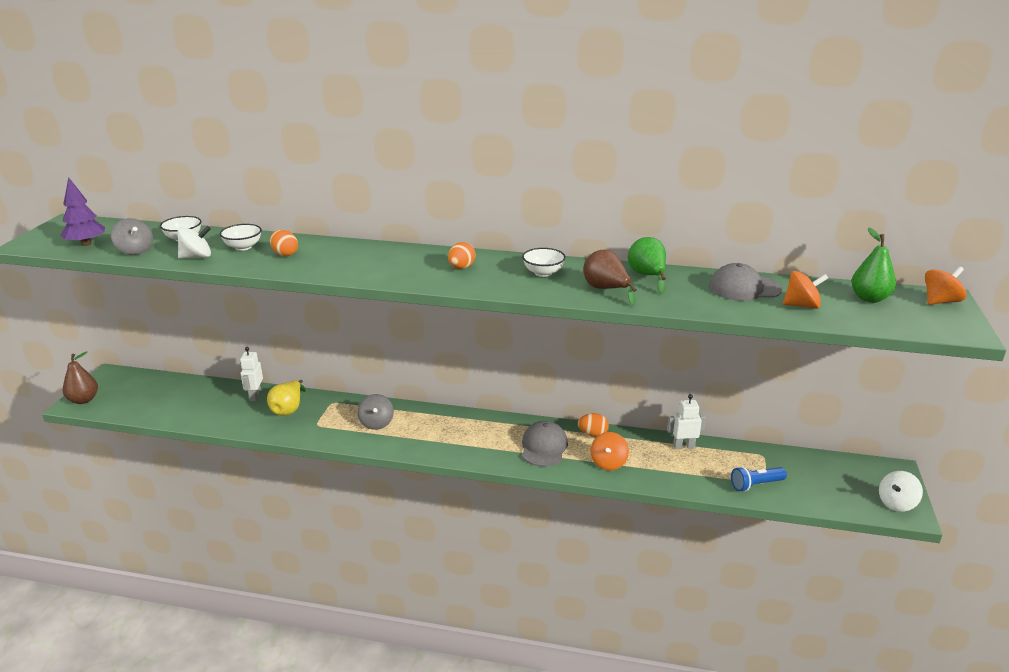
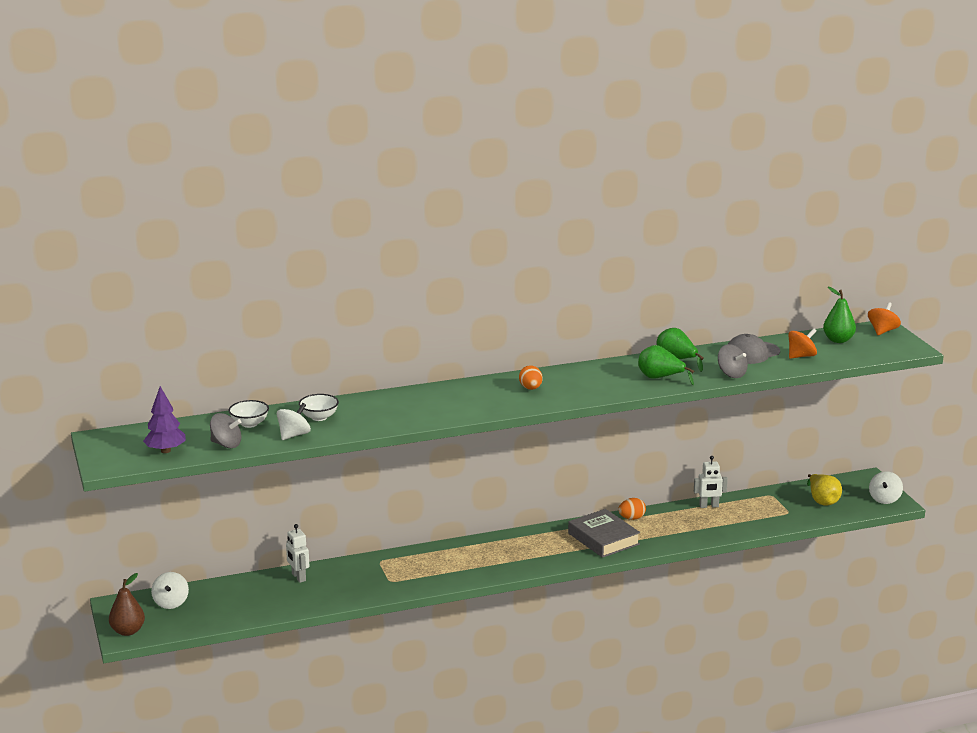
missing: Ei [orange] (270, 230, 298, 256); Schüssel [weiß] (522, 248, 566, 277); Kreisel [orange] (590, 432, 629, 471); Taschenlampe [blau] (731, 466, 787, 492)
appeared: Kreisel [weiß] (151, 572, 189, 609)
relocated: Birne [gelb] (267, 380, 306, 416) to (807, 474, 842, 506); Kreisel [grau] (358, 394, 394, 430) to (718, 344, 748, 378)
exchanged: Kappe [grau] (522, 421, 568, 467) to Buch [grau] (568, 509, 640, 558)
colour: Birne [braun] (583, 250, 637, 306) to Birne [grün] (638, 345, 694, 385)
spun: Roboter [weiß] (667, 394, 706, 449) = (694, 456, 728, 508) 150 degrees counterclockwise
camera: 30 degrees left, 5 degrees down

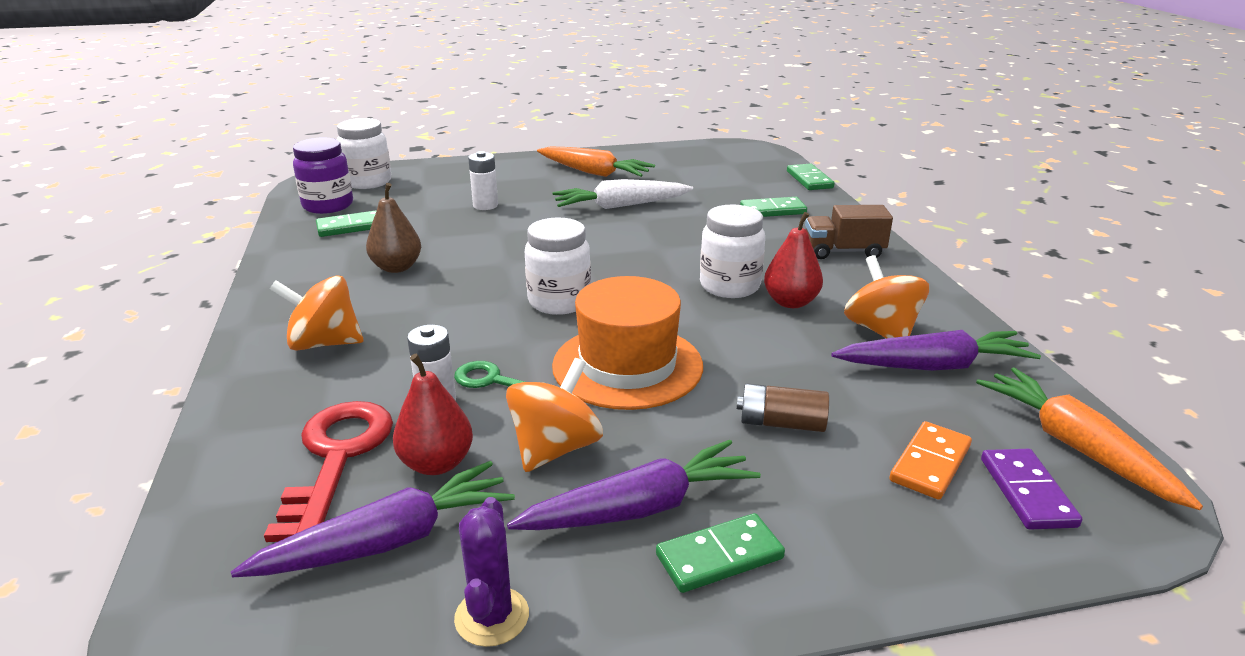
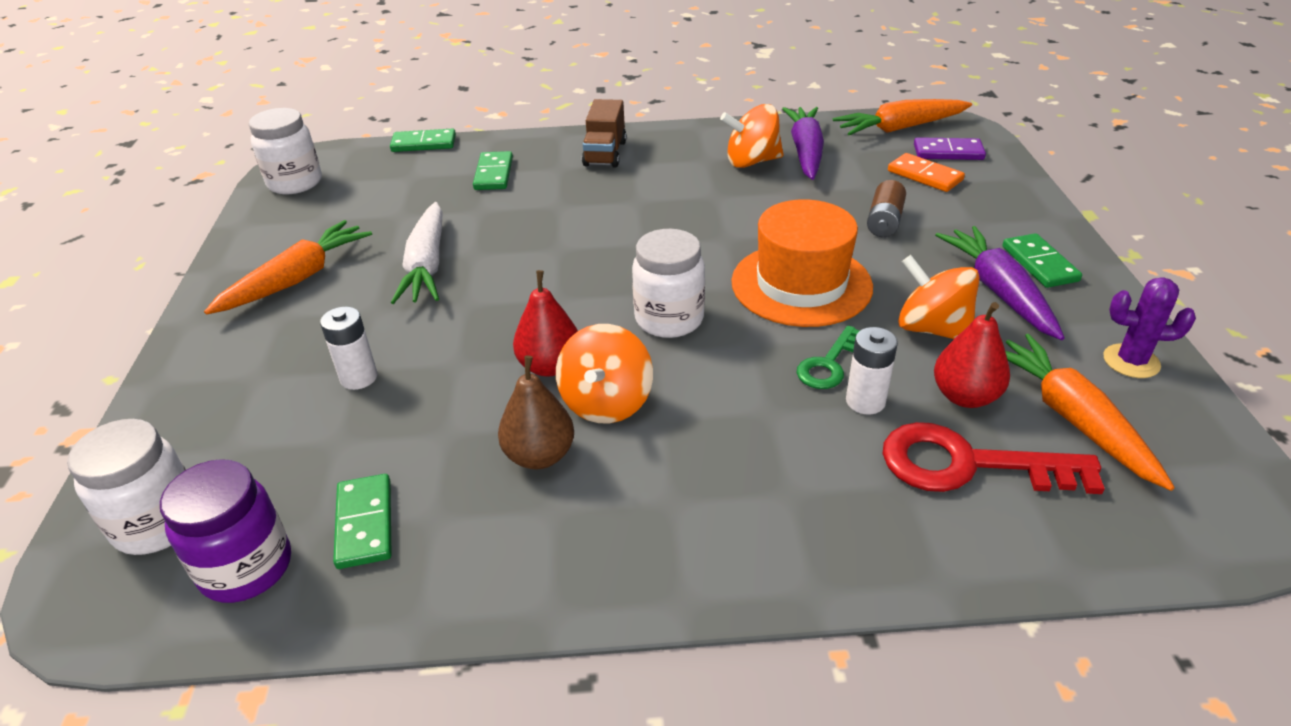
relocated: Kreisel [orange] (270, 275, 363, 351) to (556, 324, 653, 423); Einmachglas [weiß] (700, 204, 765, 298) to (248, 108, 322, 194); Birne [rot] (764, 212, 823, 308) to (513, 270, 578, 377)
colour: Karotte [lila] (231, 461, 515, 578) to Karotte [orange] (1005, 334, 1175, 491)
camera: 80 degrees left, 10 degrees up

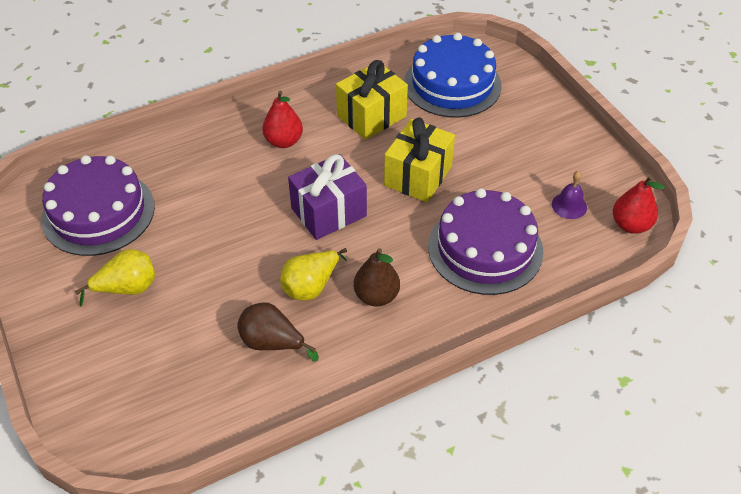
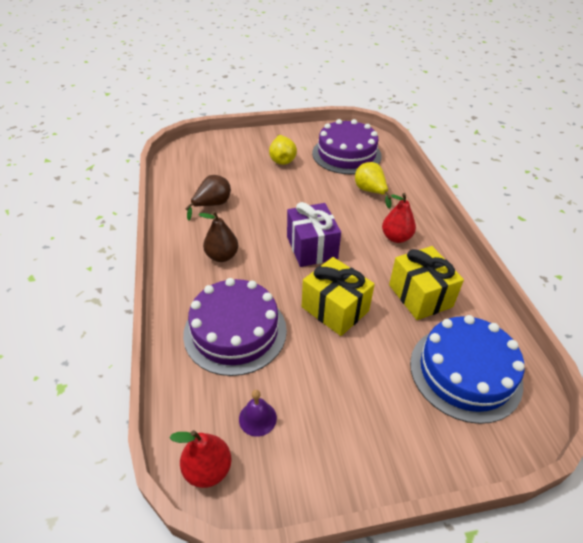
relocated: Birne [gelb] (280, 248, 347, 301) to (355, 162, 392, 208)
camera: 105 degrees right, 5 degrees down

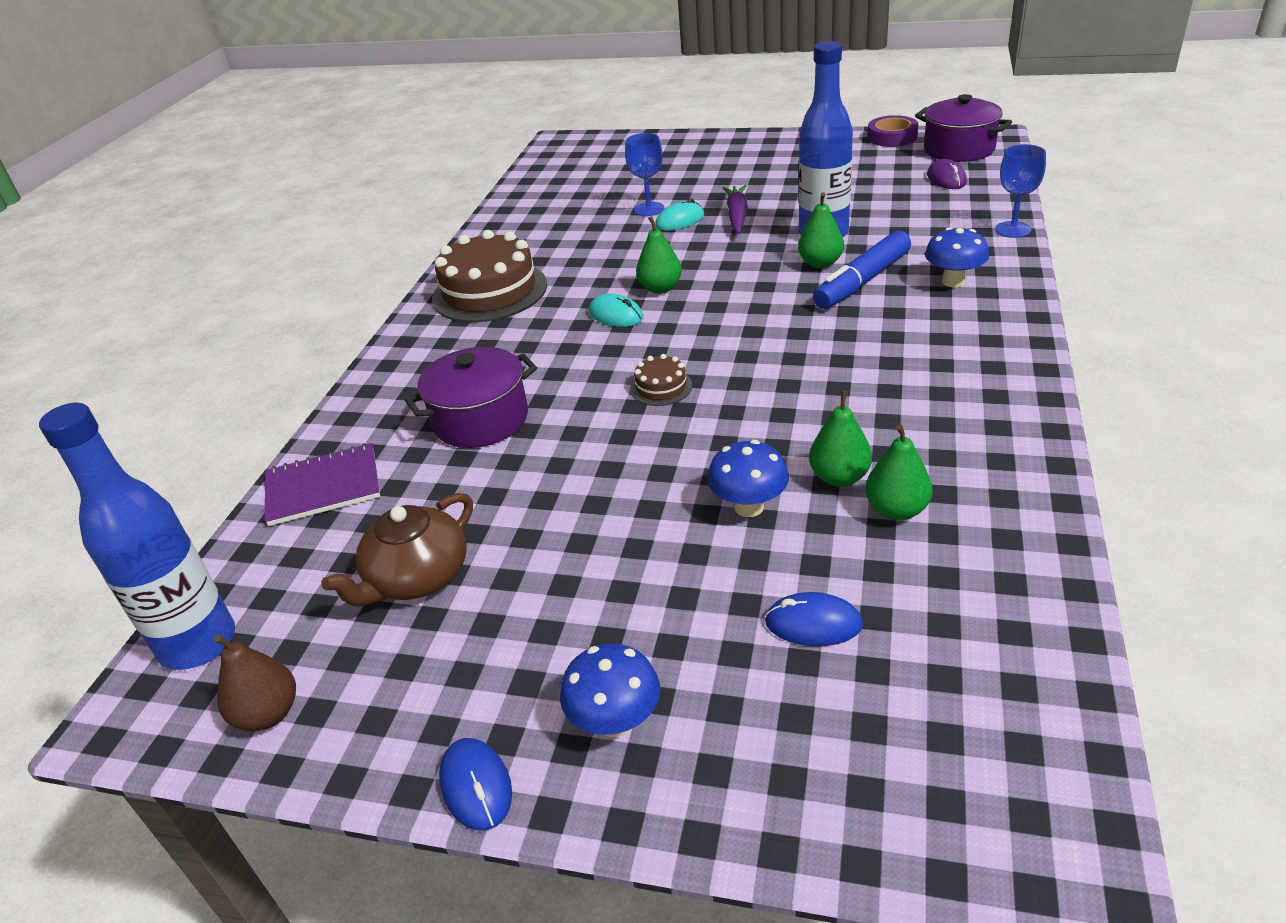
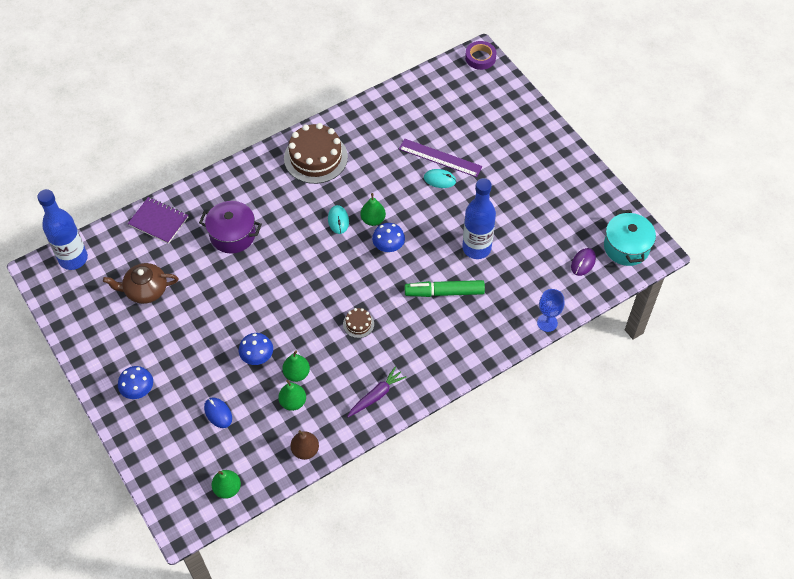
missing: Computermaus [blau] (439, 738, 512, 831)
relocated: Birne [braun] (214, 635, 296, 731) to (290, 430, 319, 460); Kuchen [braun] (630, 354, 692, 406) to (343, 308, 374, 338); Karotte [lila] (722, 185, 748, 234) to (347, 367, 407, 417); Birne [grün] (798, 192, 844, 268) to (211, 470, 241, 499); Klebeband [lila] (867, 115, 919, 147) to (465, 41, 497, 70); Pilz [blau] (925, 227, 989, 287) to (372, 223, 405, 252)
exchanged: Kelch [blau] (625, 133, 664, 216) to Lineal [lila] (399, 139, 482, 177)
colour: Filzstift [blau] (813, 231, 911, 309) to Filzstift [grün] (405, 280, 485, 297); Kochtopf [lila] (915, 94, 1012, 162) to Kochtopf [türkis] (604, 210, 656, 266)
camera: 40 degrees right, 20 degrees up

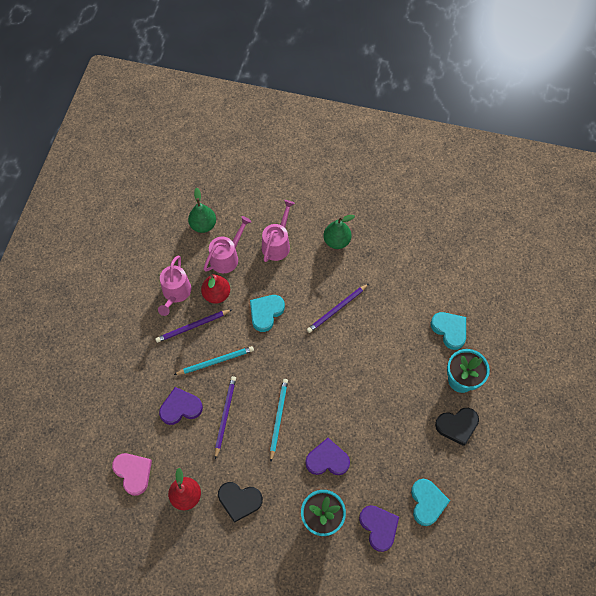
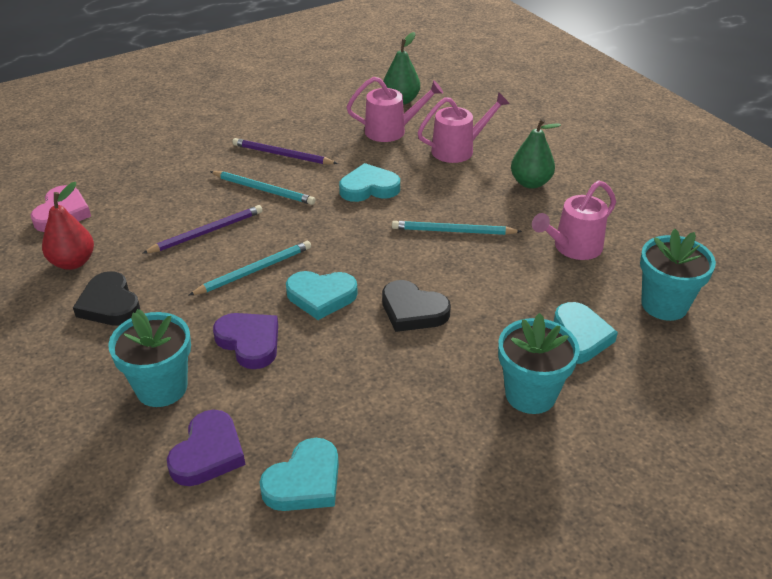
missing: Herz [lila] (159, 387, 203, 425); Birne [rot] (201, 274, 230, 304)
appeared: Herz [türkis] (286, 271, 358, 320); Blumentopf [türkis] (640, 229, 716, 321)
relocated: Gießkanne [rosa] (158, 256, 191, 316) to (532, 180, 616, 260); Herz [schwarz] (435, 408, 479, 446) to (382, 280, 451, 332)
colour: Bleistift [lila] (307, 284, 368, 333) to Bleistift [türkis] (392, 221, 522, 235)
camera: 45 degrees right, 25 degrees down

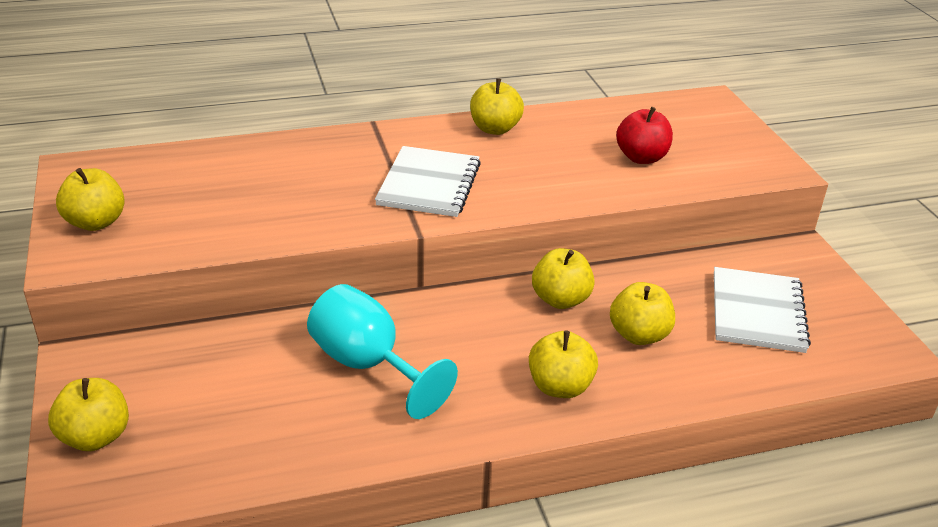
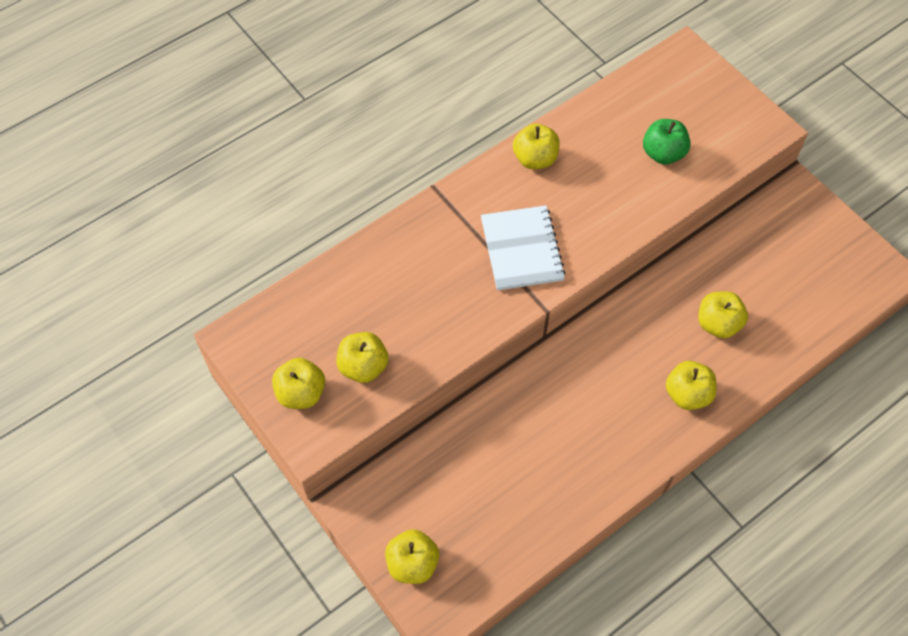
missing: Kelch [türkis] (307, 284, 458, 419); Notizbuch [weiß] (714, 267, 811, 353)
relocated: Apfel [gelb] (532, 248, 595, 309) to (336, 332, 389, 383)
colour: Apfel [rot] (616, 107, 673, 164) to Apfel [grün] (643, 119, 691, 165)
camera: 20 degrees left, 25 degrees up

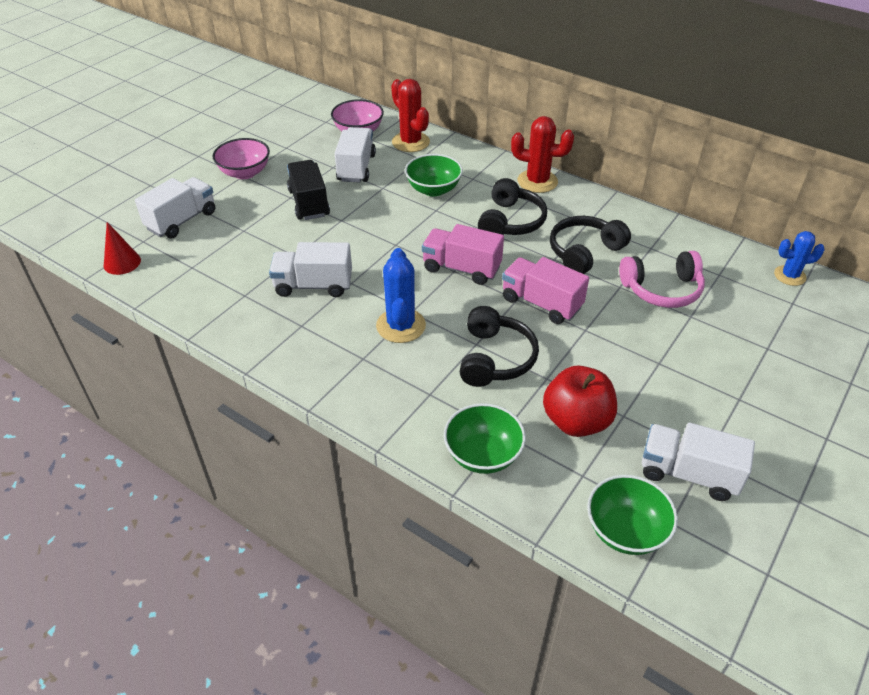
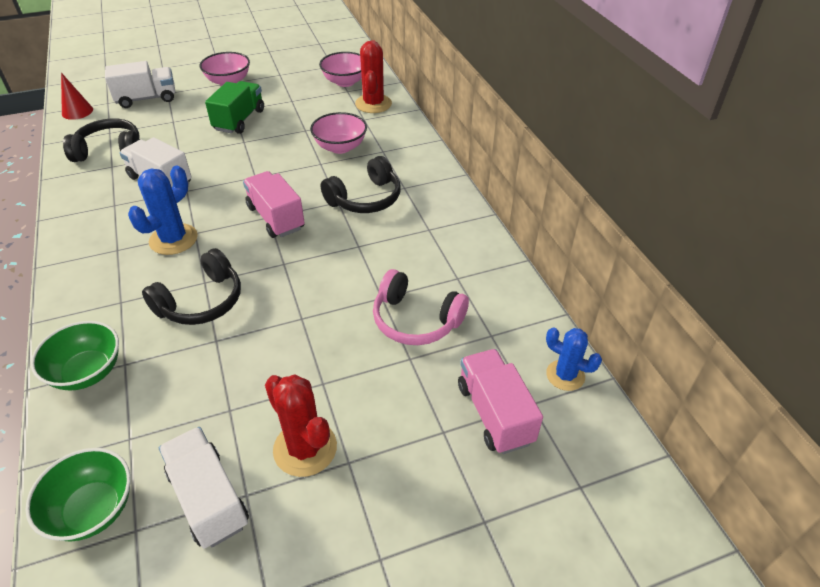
missing: Lastwagen [weiß] (335, 127, 376, 183); Apfel [rot] (543, 366, 617, 437)
relocated: Lastwagen [rosa] (502, 257, 589, 324) to (458, 349, 543, 454); Kaktus [rot] (511, 116, 574, 193) to (265, 375, 337, 477); Kopfhörer [schwarz] (550, 216, 631, 274) to (63, 119, 140, 162)
colour: Lastwagen [schwarz] (287, 160, 330, 220) to Lastwagen [grün] (205, 81, 264, 134); Schüssel [grün] (405, 154, 463, 196) to Schüssel [rosa] (310, 112, 367, 154)
camera: 35 degrees right, 0 degrees up

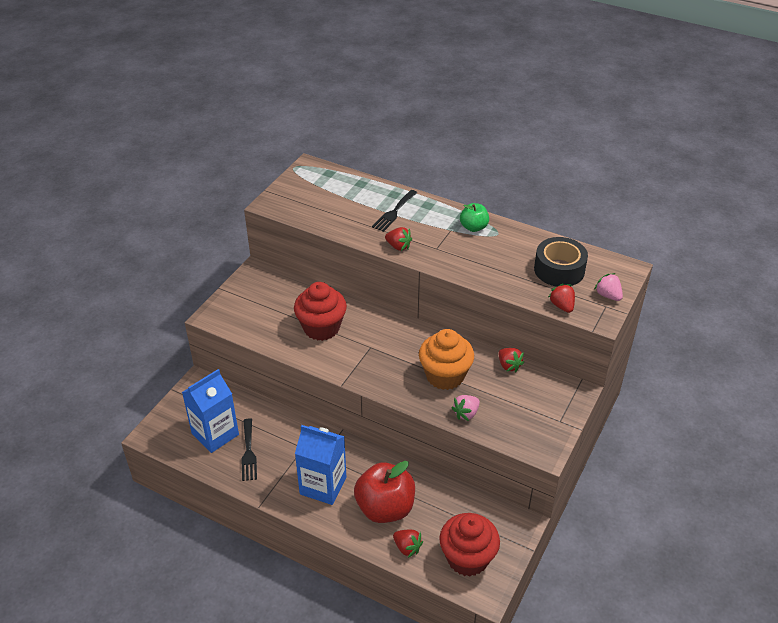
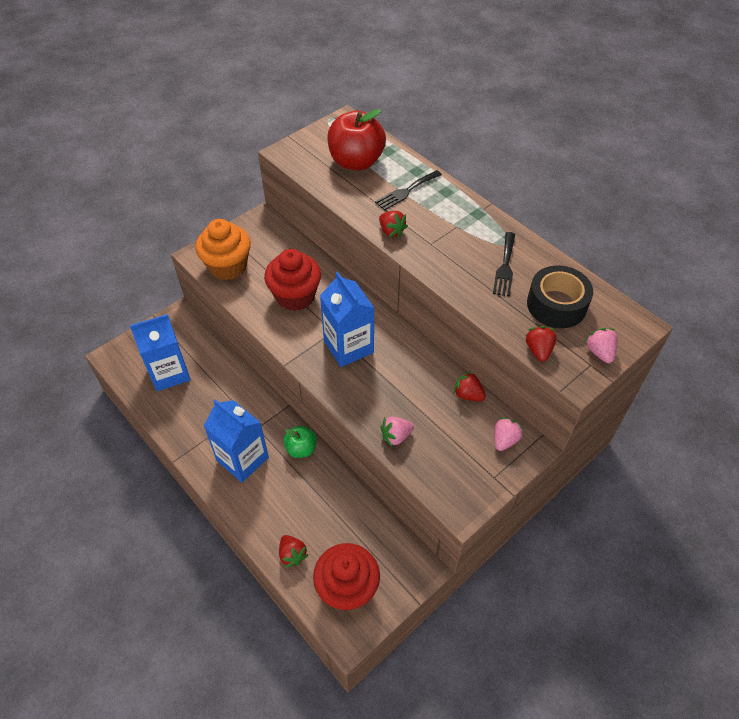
appeared: Getränkekarton [blau] (320, 272, 374, 367); Erdbeere [rosa] (494, 417, 524, 451)
relocated: Gabel [schwarz] (242, 418, 257, 481) to (493, 232, 515, 297); Apfel [rot] (354, 461, 415, 523) to (327, 109, 386, 170); Muffin [orange] (419, 329, 474, 390) to (195, 219, 251, 280); Apfel [grün] (460, 203, 489, 232) to (283, 426, 317, 458)
spun: Erdbeere [rot] (498, 348, 524, 372) = (453, 371, 486, 401) 135 degrees clockwise
camera: 20 degrees right, 10 degrees up

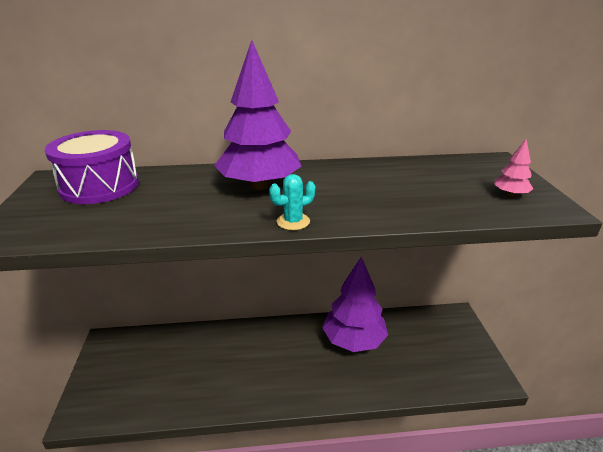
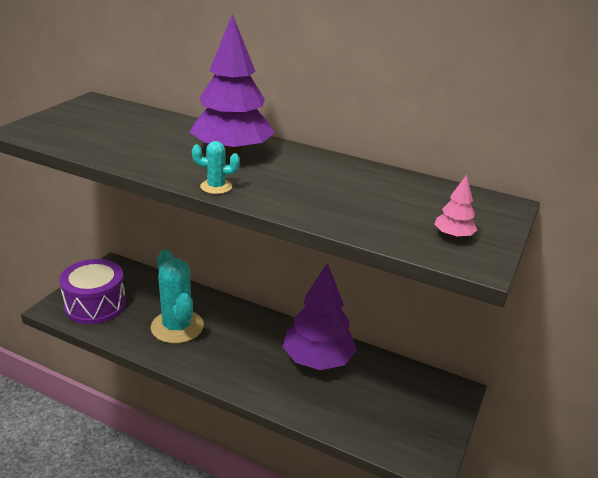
appeared: Kaktus [türkis] (151, 249, 204, 344)
relocated: Trommel [lila] (45, 130, 139, 204) to (59, 259, 126, 324)
camera: 30 degrees right, 0 degrees up

